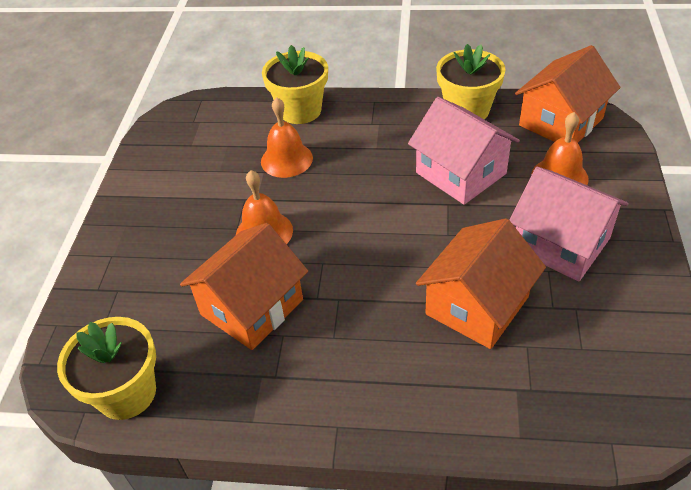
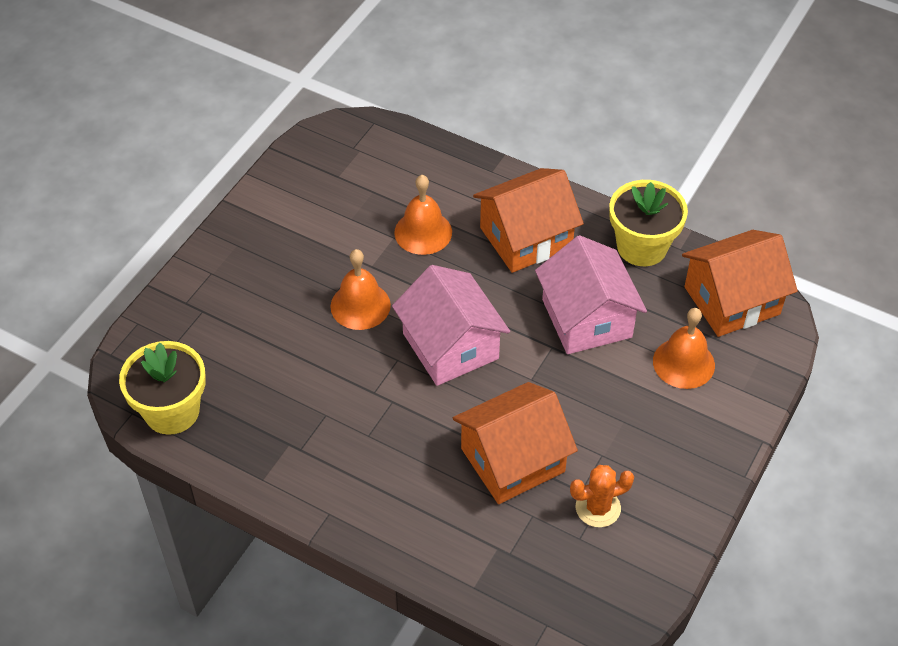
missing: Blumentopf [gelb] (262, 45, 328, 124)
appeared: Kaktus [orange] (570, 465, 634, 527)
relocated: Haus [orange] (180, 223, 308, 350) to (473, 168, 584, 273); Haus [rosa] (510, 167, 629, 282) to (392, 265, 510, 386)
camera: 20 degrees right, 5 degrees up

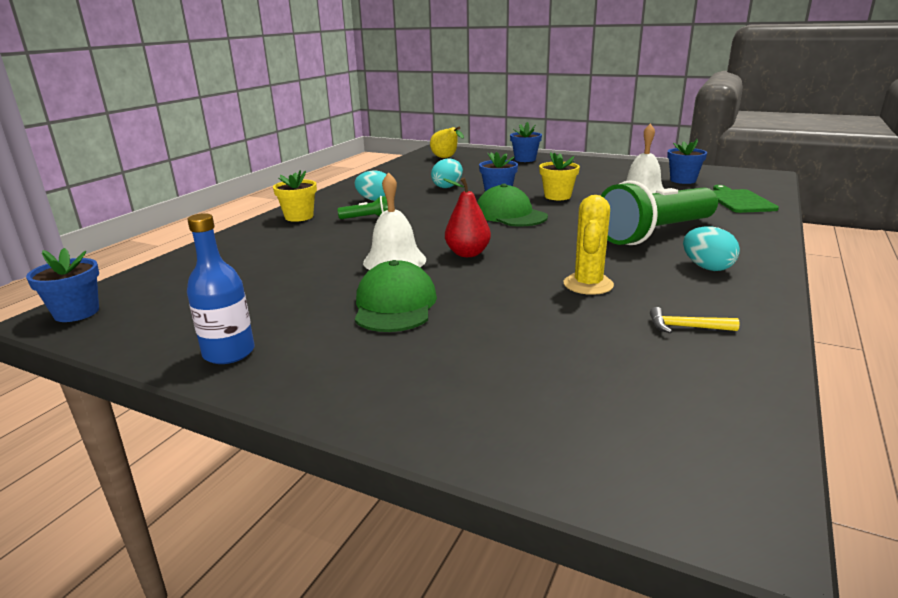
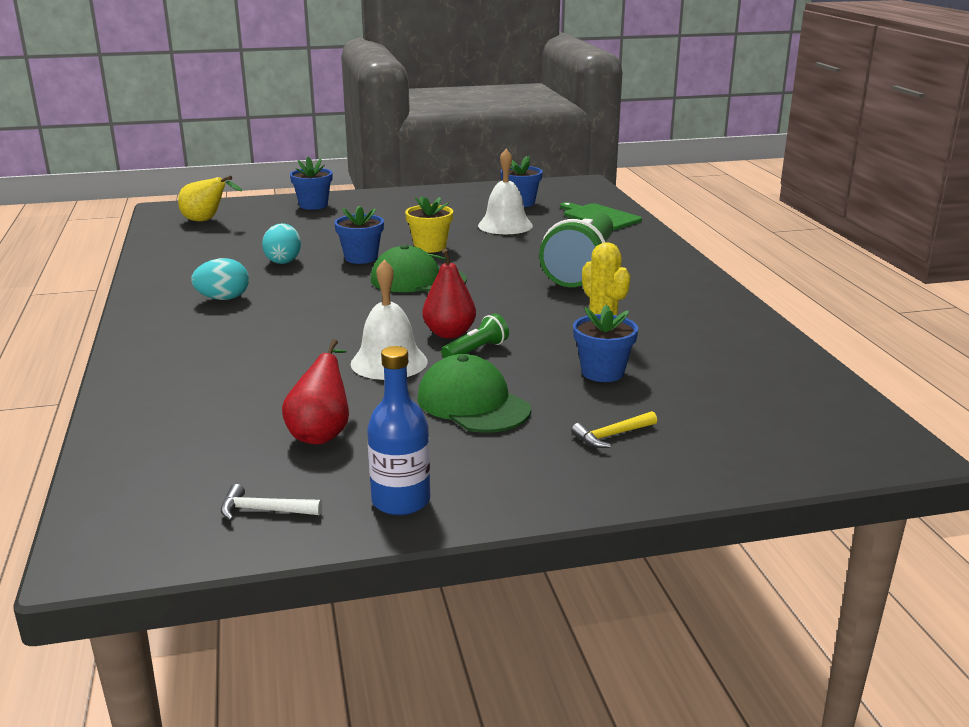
missing: Blumentopf [gelb] (273, 170, 317, 222); Ei [türkis] (683, 226, 740, 271)
appeared: Hammer [weiß] (221, 484, 322, 521); Birne [rot] (282, 339, 349, 444)
relocated: Blumentopf [blau] (26, 248, 99, 322) to (573, 304, 638, 382); Taschenlampe [grün] (338, 196, 388, 219) to (441, 314, 509, 358); Hammer [gelb] (650, 307, 740, 333) to (571, 411, 657, 448)
camera: 40 degrees left, 0 degrees up

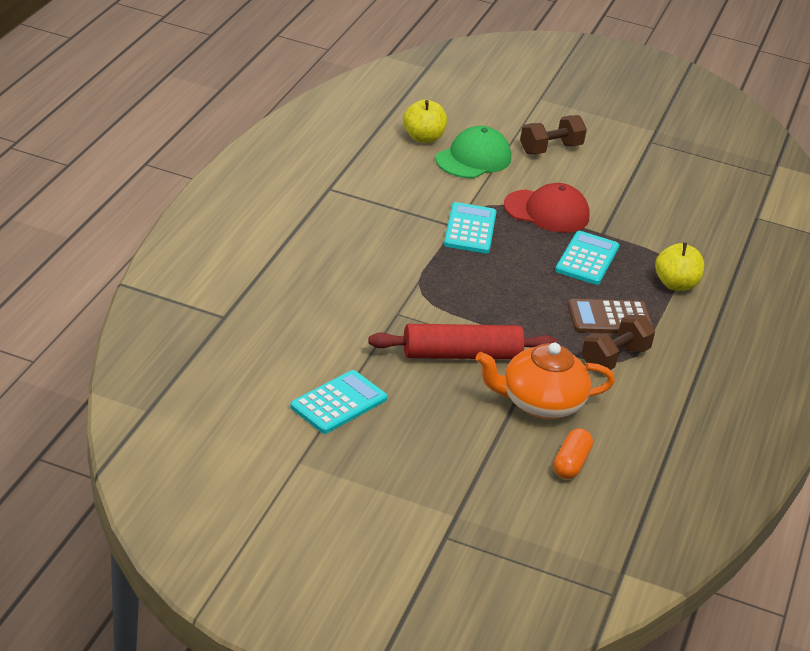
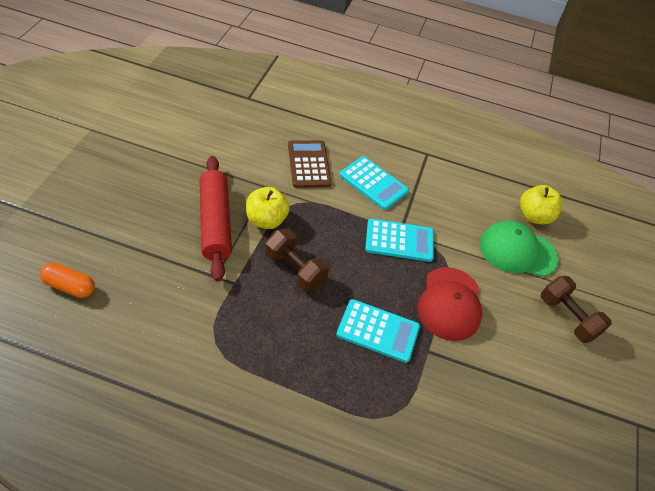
missing: Teekanne [orange] (476, 343, 615, 419)
relocated: Taschenrechner [türkis] (290, 370, 387, 434) to (339, 156, 409, 210); Taschenrechner [braun] (568, 299, 654, 333) to (288, 140, 332, 188); Hantel [braun] (581, 315, 655, 370) to (265, 228, 329, 291); Apfel [gelb] (655, 242, 704, 291) to (246, 187, 290, 229)
spun: Kappe [grün] (436, 126, 511, 178) = (480, 221, 559, 277) 150 degrees clockwise
camera: 85 degrees right, 15 degrees up

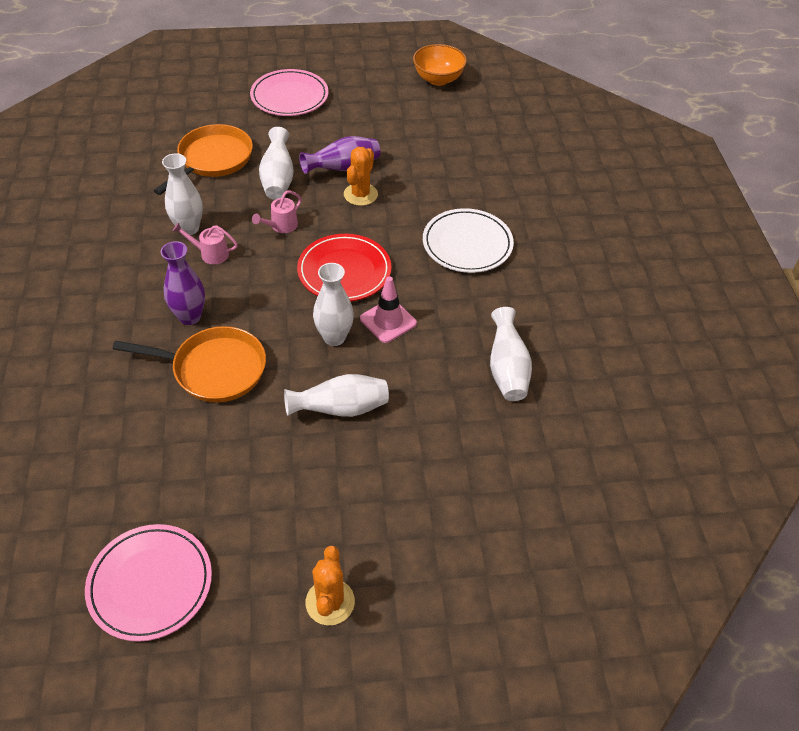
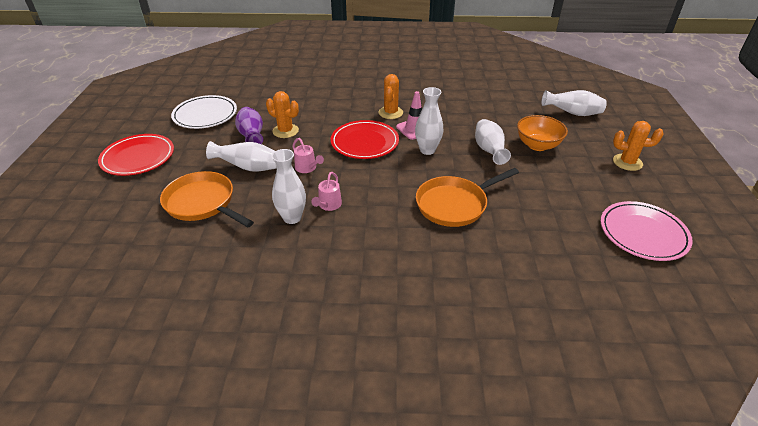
missing: Vase [lila] (161, 241, 205, 325)
appeared: Kaktus [orange] (379, 74, 403, 119)
relocated: Schüssel [orange] (413, 44, 467, 86) to (517, 115, 568, 151); Teller [weiß] (423, 208, 514, 273) to (171, 95, 237, 129); Vase [weiß] (490, 307, 532, 401) to (541, 90, 607, 116)
colour: Teller [rosa] (250, 69, 329, 116) to Teller [rot] (98, 134, 174, 176)
spun: Pfanne [orange] (113, 326, 266, 402) = (416, 168, 519, 227) 135 degrees counterclockwise
camera: 80 degrees left, 10 degrees down

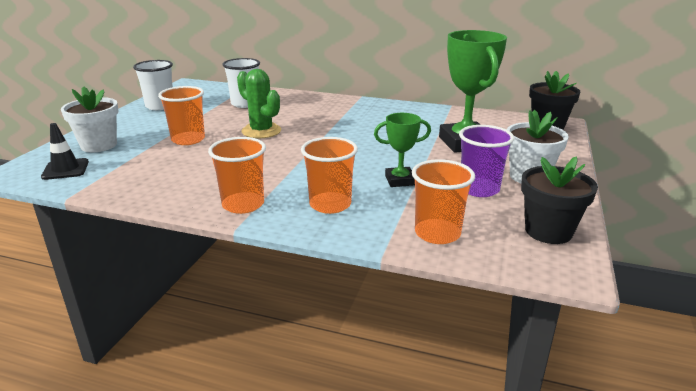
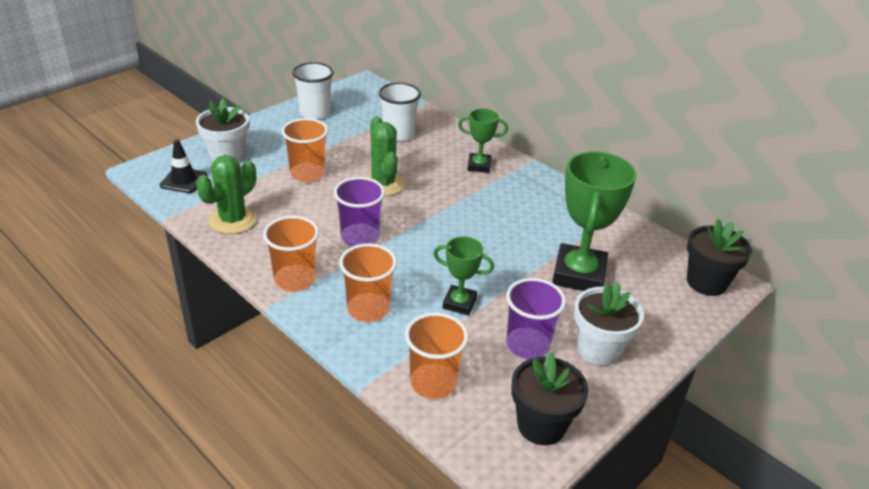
appeared: Kaktus [grün] (196, 155, 257, 234); Becher [lila] (334, 177, 385, 246); Pokal [grün] (458, 109, 508, 173)
camera: 25 degrees right, 10 degrees up

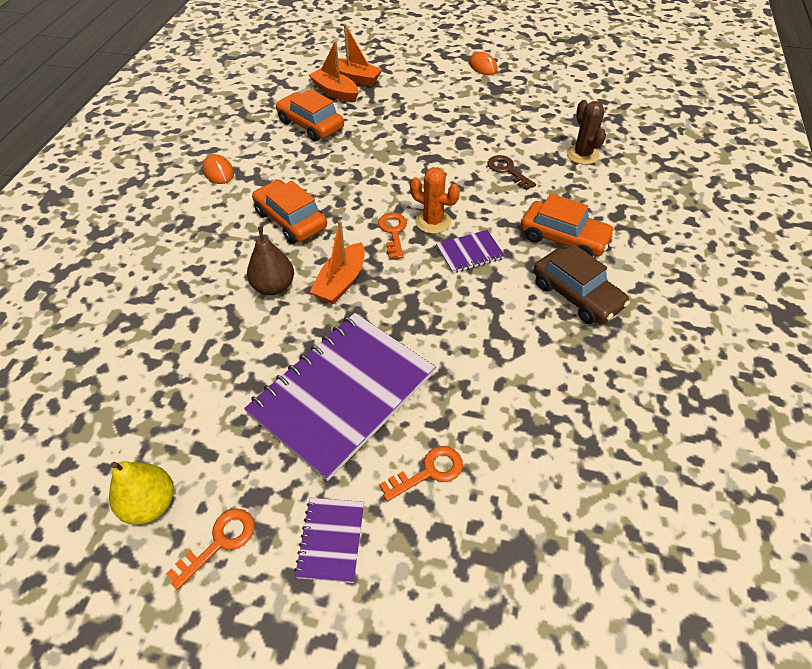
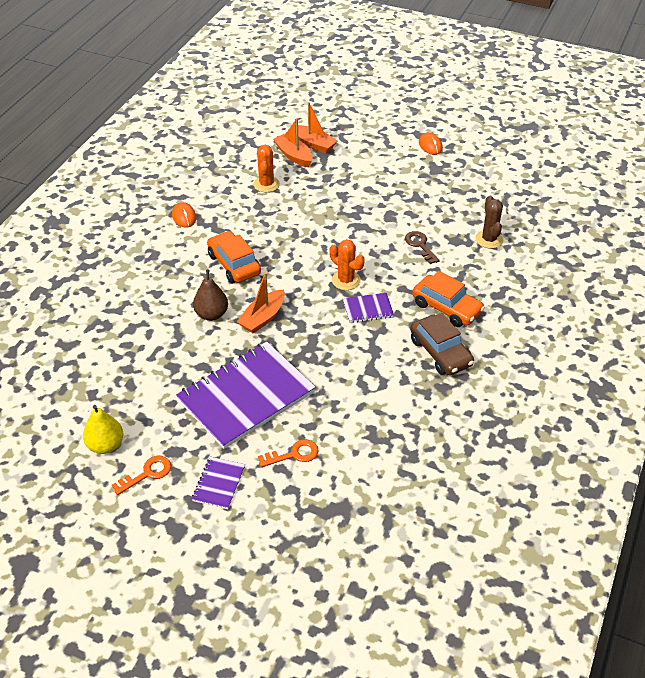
missing: Schlüssel [orange] (378, 213, 407, 259)
exchanged: Auto [orange] (276, 89, 344, 142) to Kaktus [orange] (254, 145, 280, 192)
camera: 10 degrees right, 5 degrees down

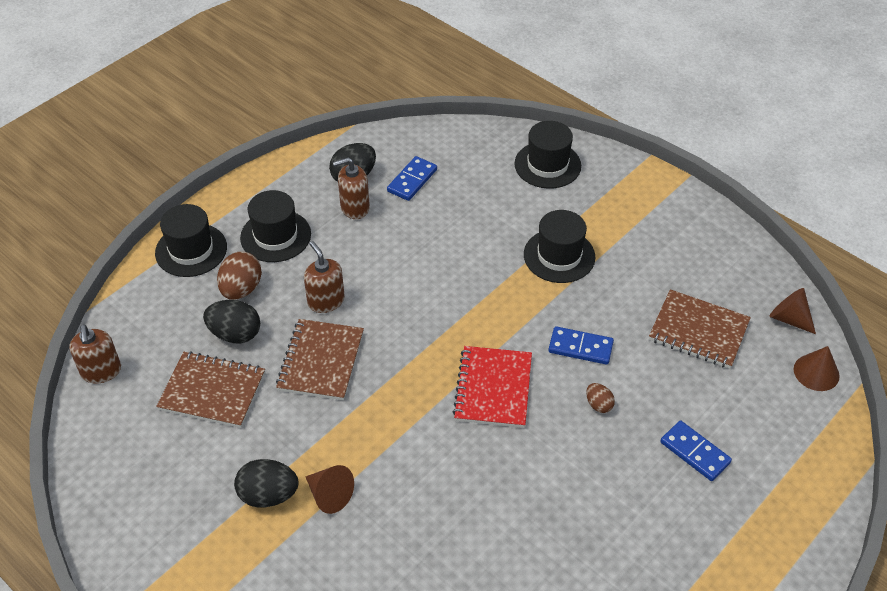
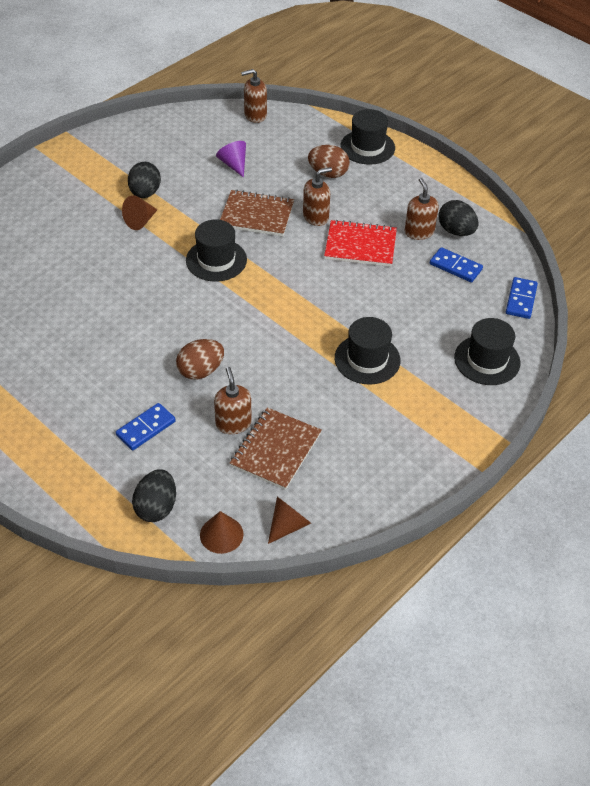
appeared: Seifenspender [braun] (214, 367, 252, 434)
relocated: Ei [schwarz] (203, 300, 260, 343) to (132, 469, 176, 522); Hut [schwarz] (240, 190, 311, 262) to (186, 219, 247, 282); Notizbuch [rot] (453, 346, 532, 428) to (324, 220, 397, 267); Dominostein [blau] (548, 326, 614, 365) to (506, 277, 538, 319)
exchanged: Notizbuch [braun] (156, 351, 265, 428) to Kegel [lila] (216, 141, 246, 178)
size: Ei [braun] (586, 383, 615, 413) = (176, 339, 224, 380) x1.80
camera: 90 degrees right, 0 degrees up

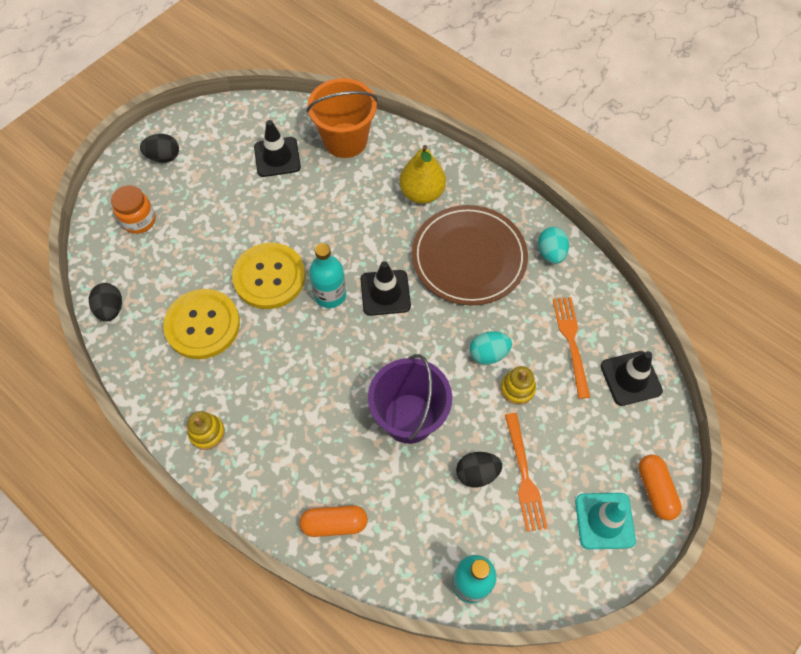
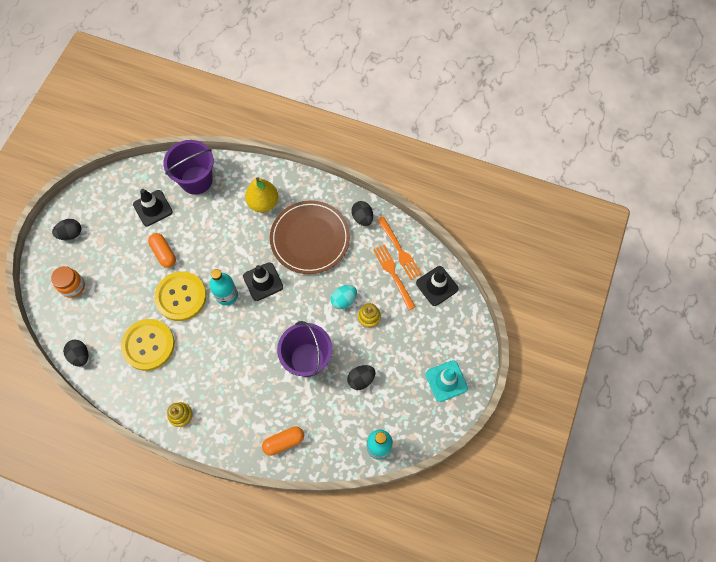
relocated: Gabel [orange] (505, 413, 548, 532) to (377, 216, 422, 280); Kapsel [orange] (638, 454, 682, 520) to (148, 233, 176, 268)
colour: Eimer [orange] (307, 78, 377, 158) to Eimer [lila] (163, 140, 214, 195); Ei [türkis] (538, 227, 569, 264) to Ei [schwarz] (351, 201, 373, 226)
camera: 20 degrees left, 5 degrees up

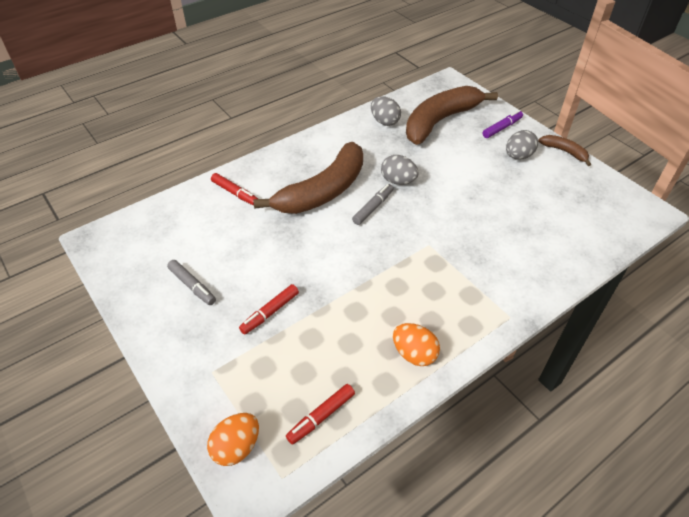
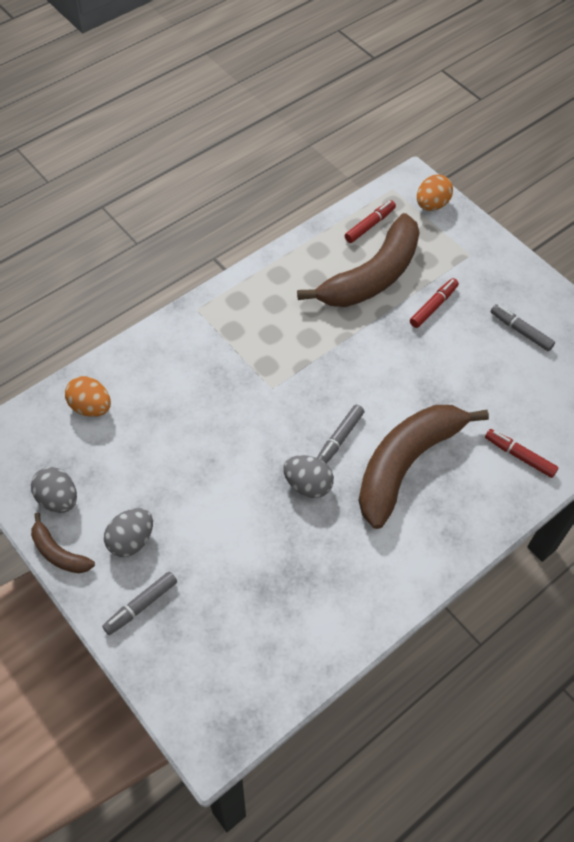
relocated: Ei [grau] (371, 96, 401, 126) to (31, 467, 77, 513); Ei [orange] (393, 323, 440, 366) to (65, 376, 111, 417); Banane [braun] (406, 86, 498, 145) to (297, 213, 420, 307)
colour: Filzstift [lila] (482, 110, 523, 138) to Filzstift [grau] (102, 572, 177, 635)
camera: 175 degrees right, 10 degrees up

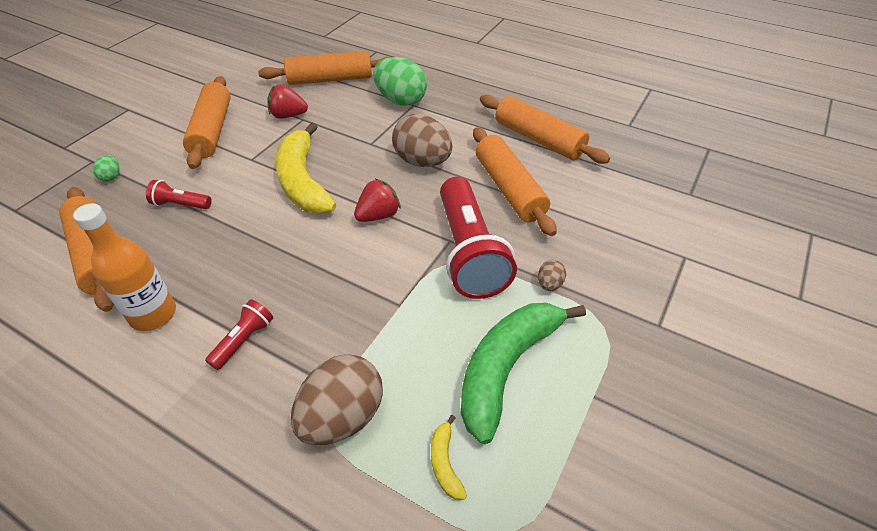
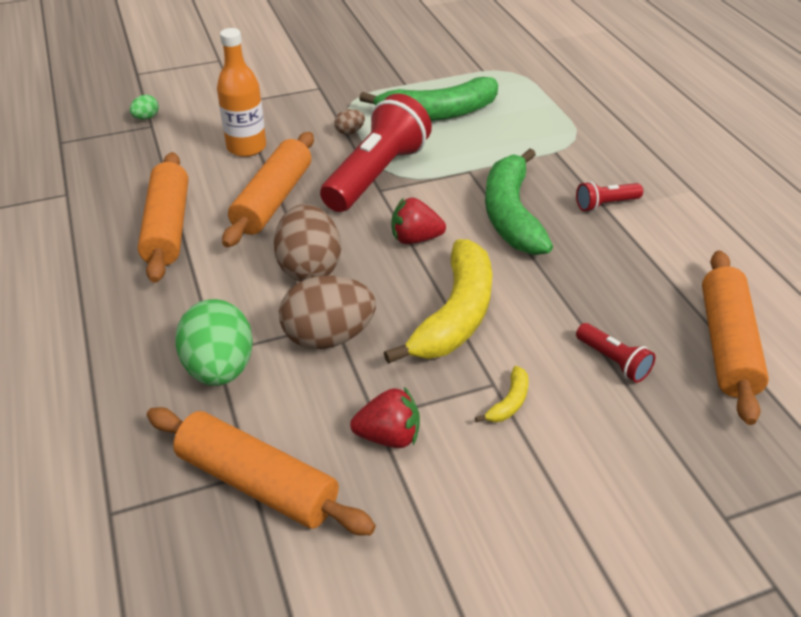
missing: Nudelholz [orange] (183, 76, 231, 169)
appeared: Banane [grün] (485, 148, 553, 255)
relocated: Flasche [orange] (73, 203, 176, 331) to (217, 28, 266, 157); Ei [grün] (93, 155, 120, 182) to (130, 95, 159, 120); Ei [braun] (291, 354, 383, 445) to (279, 275, 376, 349); Banane [gelb] (431, 415, 467, 500) to (475, 366, 529, 422)
spun: Erdbeere [rot] (267, 84, 308, 119) = (350, 387, 420, 448) 45 degrees counterclockwise
camera: 140 degrees left, 5 degrees down

